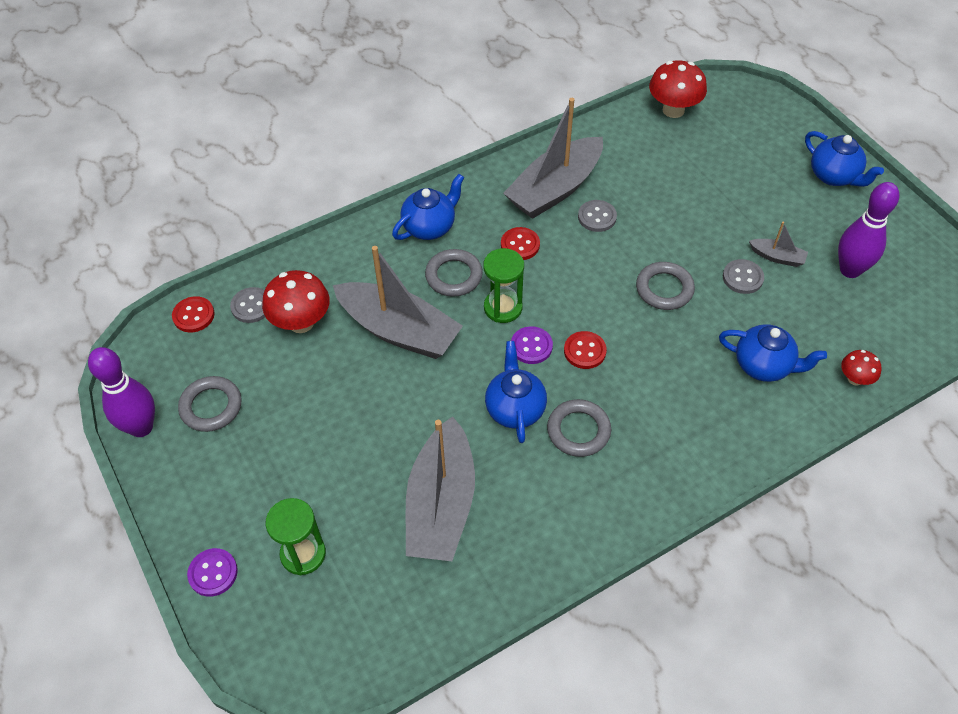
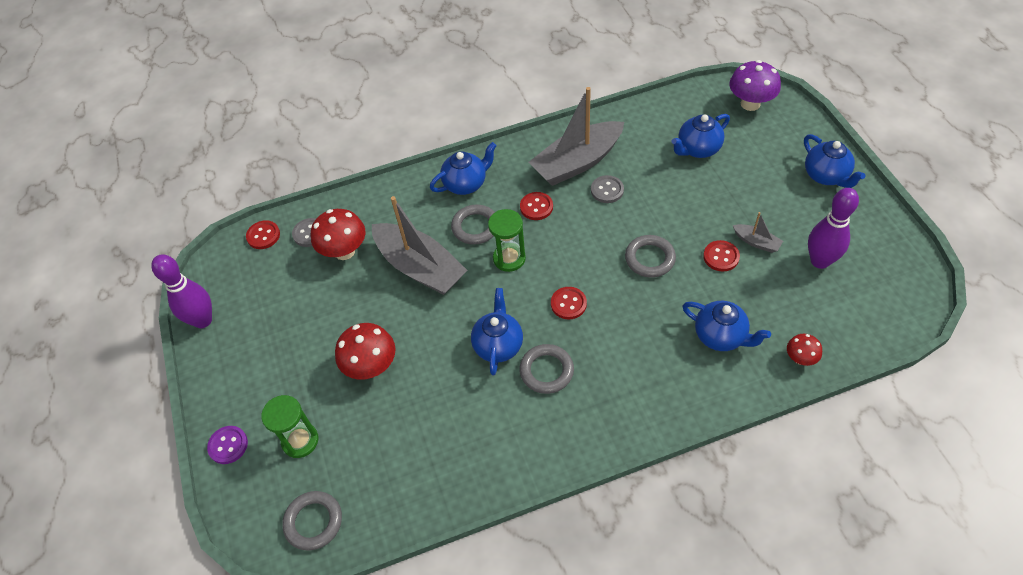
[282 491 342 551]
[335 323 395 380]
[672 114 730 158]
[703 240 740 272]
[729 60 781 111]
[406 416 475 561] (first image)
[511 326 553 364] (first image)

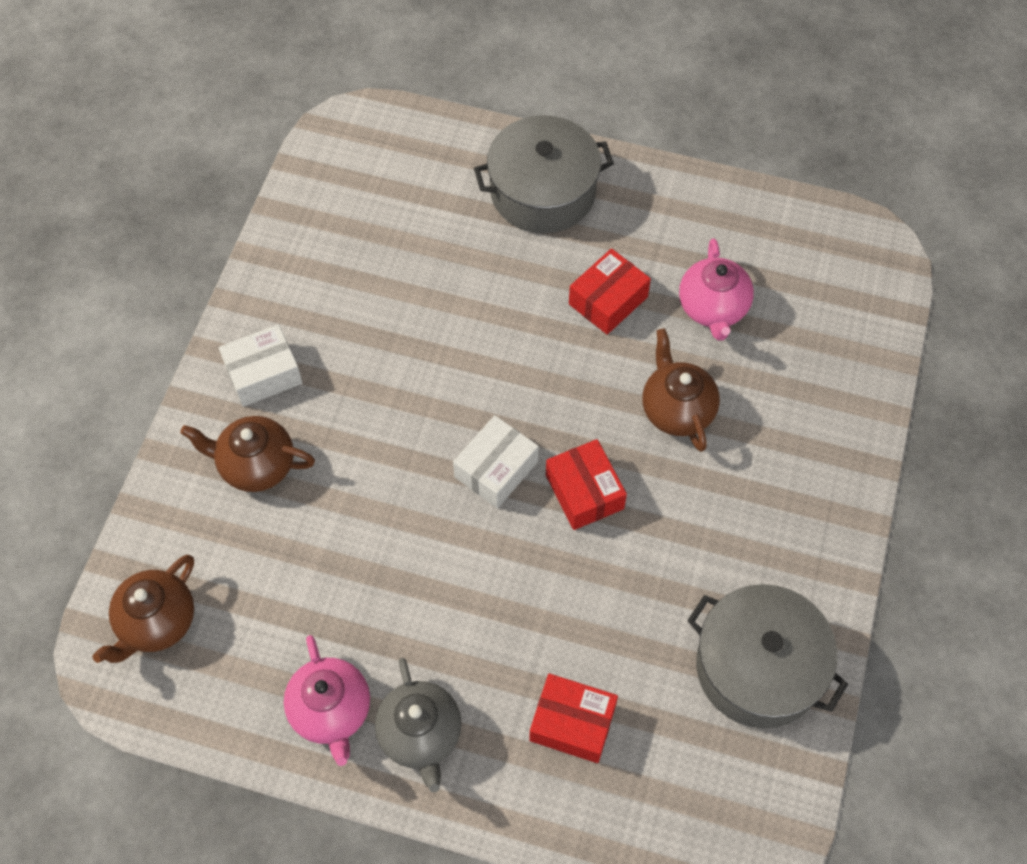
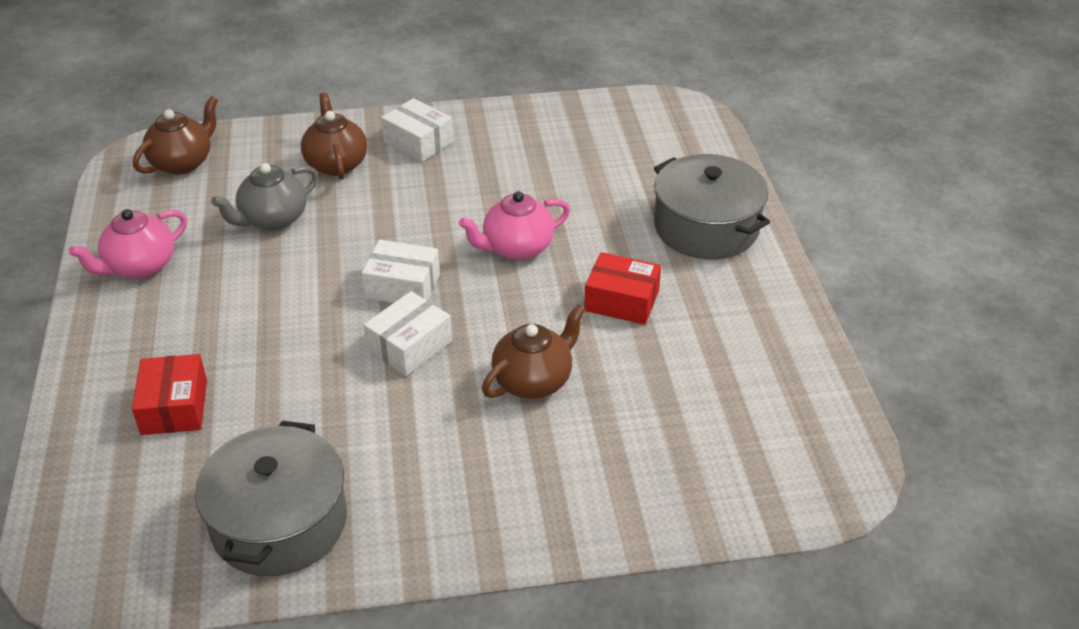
[133 96 218 175]
[211 163 318 231]
[364 291 452 376]
[459 191 570 260]

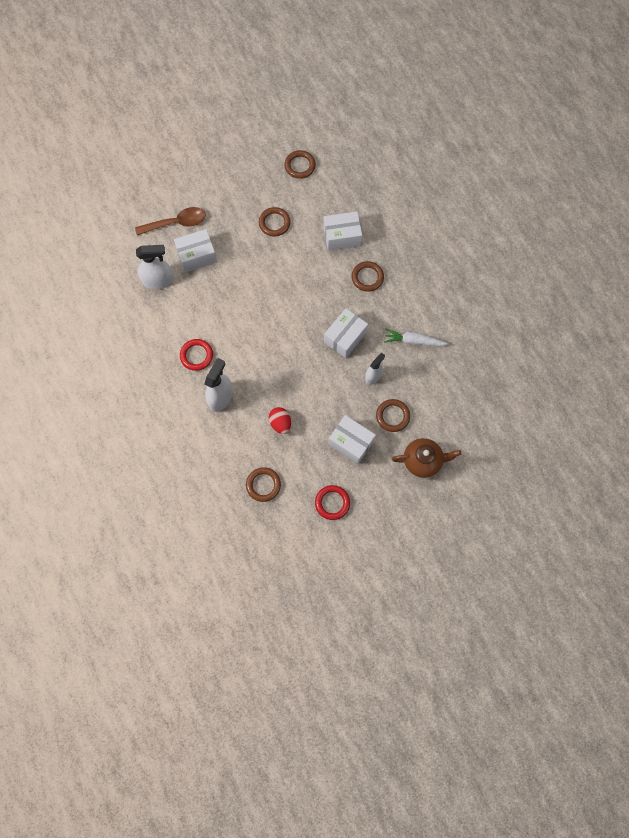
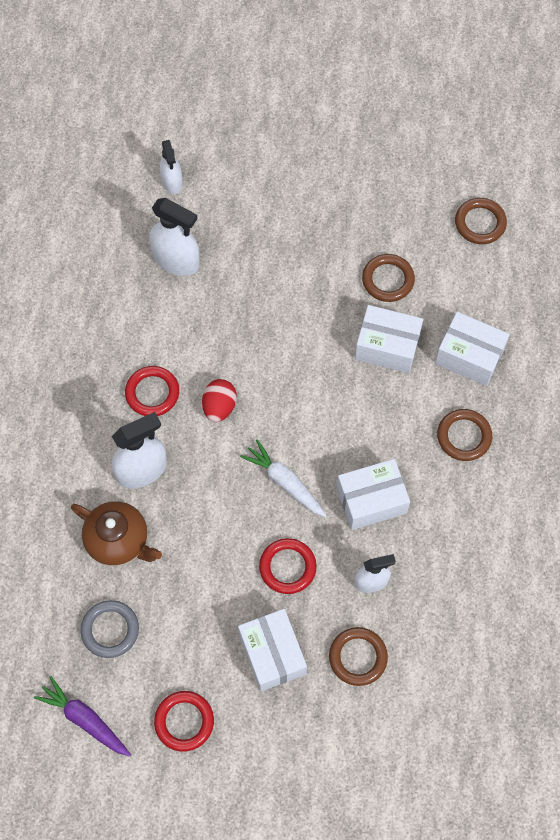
[34 676 131 756]
[71 501 162 566]
[81 600 139 658]
[160 140 183 194]
[202 379 237 422]
[240 439 327 518]
[259 538 317 594]
[355 305 423 373]
[135 207 206 235] (first image)

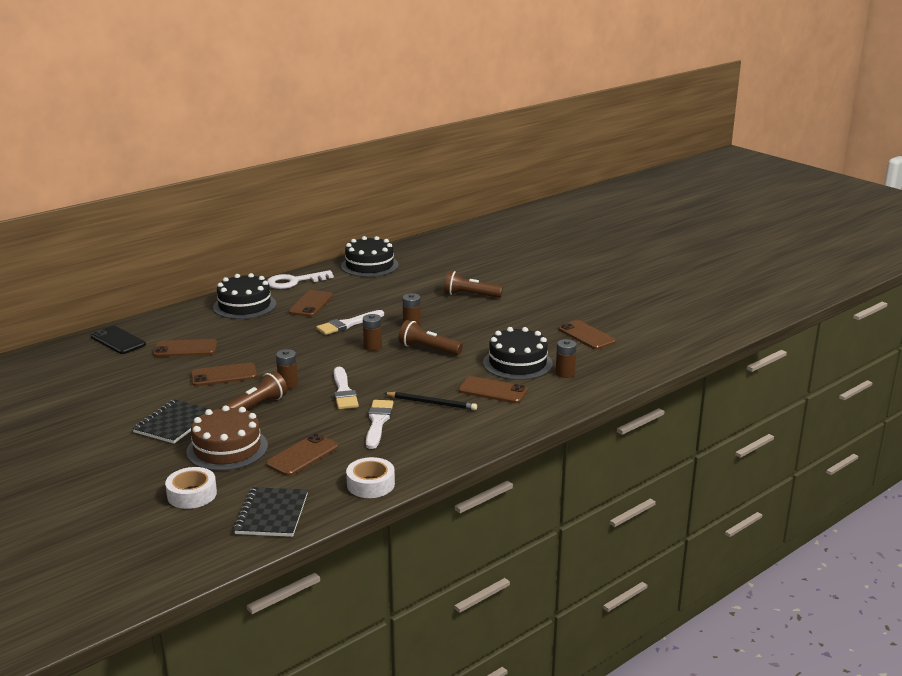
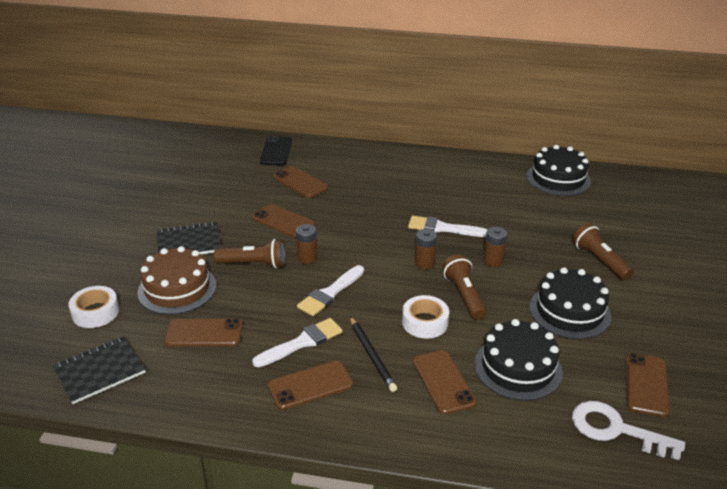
[268 360 353 410]
[402 295 449 338]
[529 267 611 339]
[572 401 685 460]
[556 339 577 378] (first image)

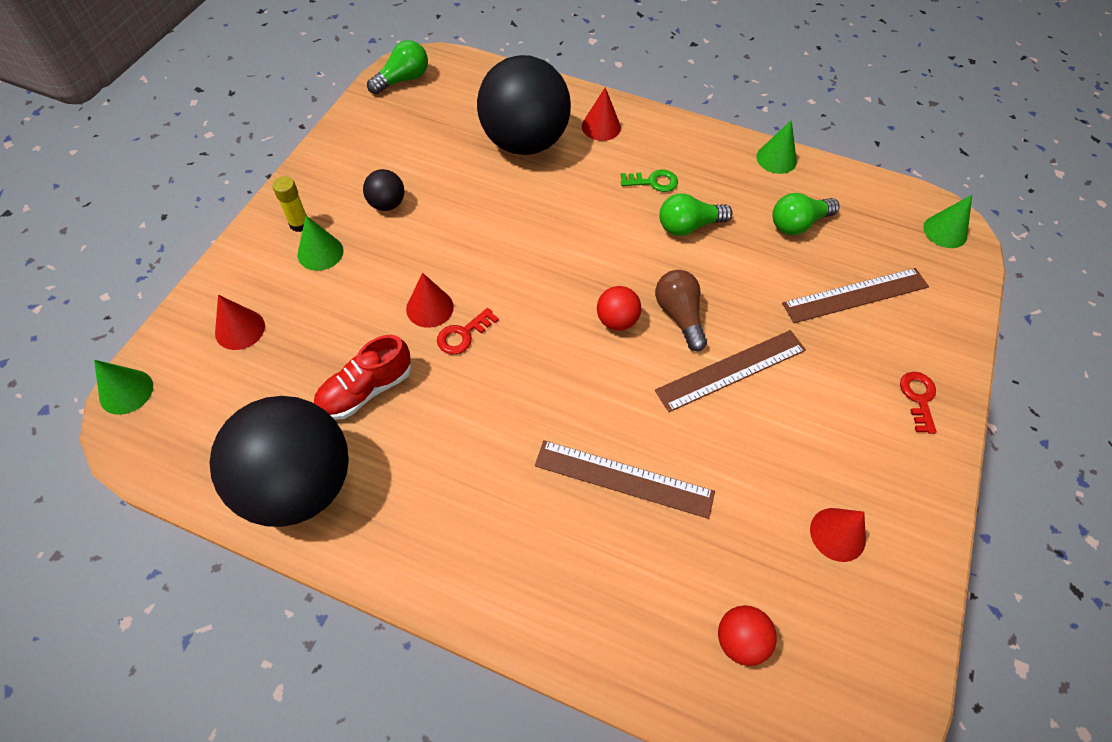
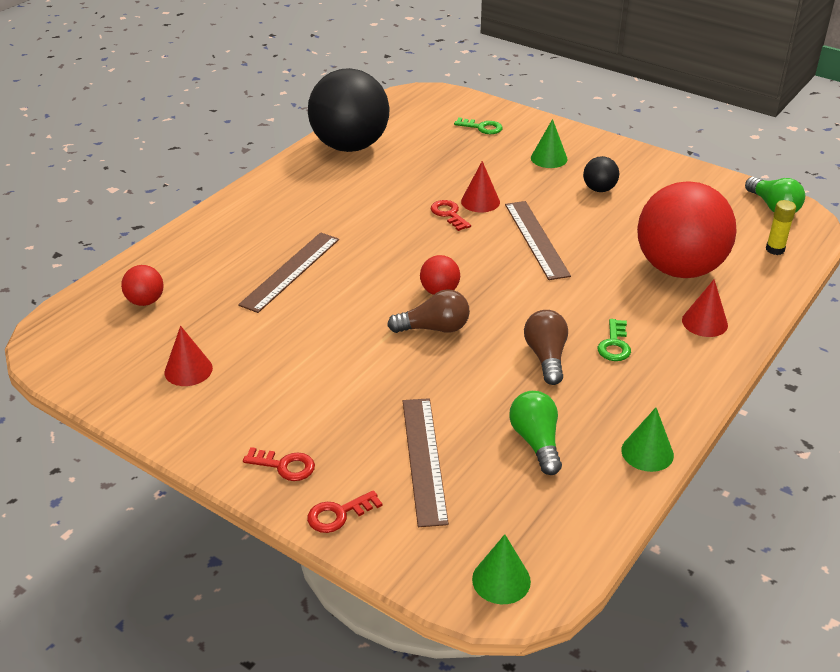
[307 490 383 533]
[454 117 503 134]
[505 201 571 280]
[524 310 568 385]
[637 181 737 278]
[766 200 796 255]
[94 360 153 415] (first image)
[313 335 411 420] (first image)

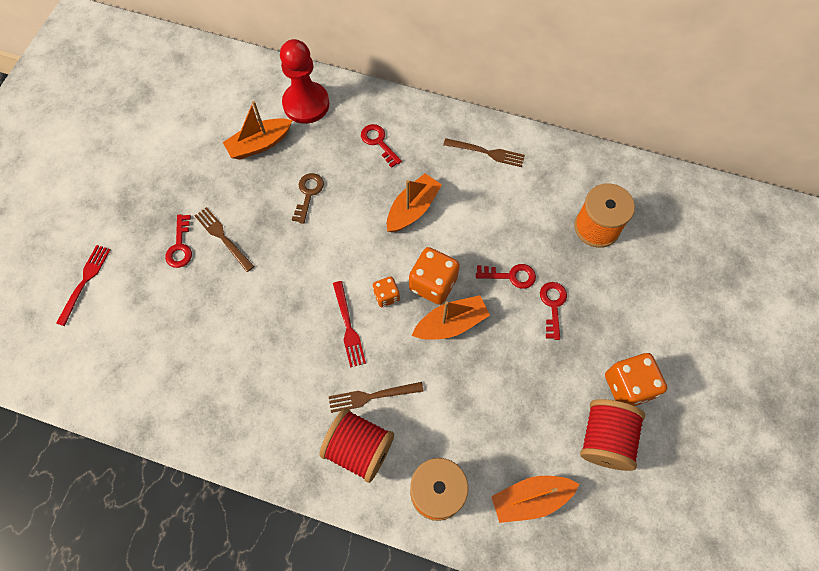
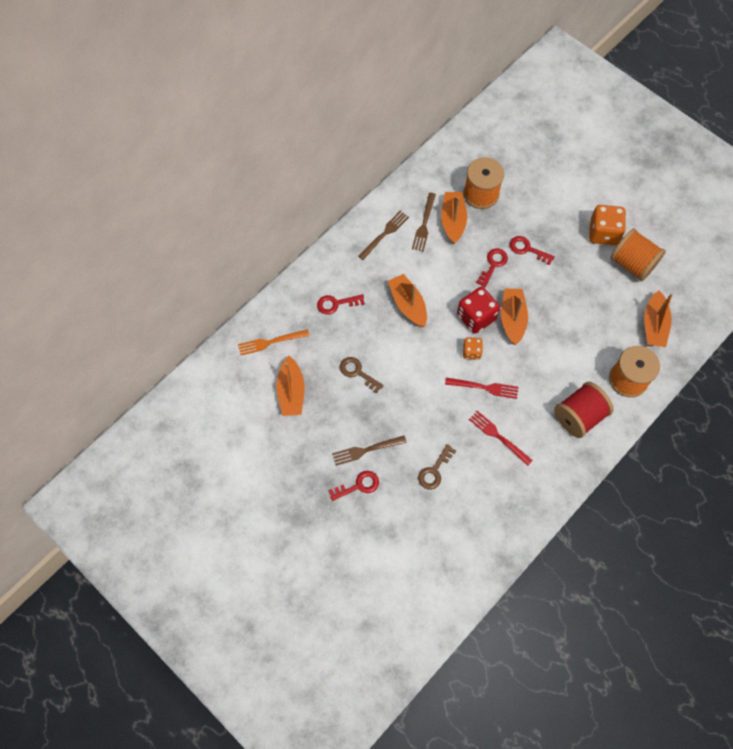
[238 329 309 355]
[328 471 379 501]
[412 193 436 252]
[418 444 456 490]
[441 192 467 244]
[457 287 500 334]
[469 411 533 466]
[610 228 666 281]

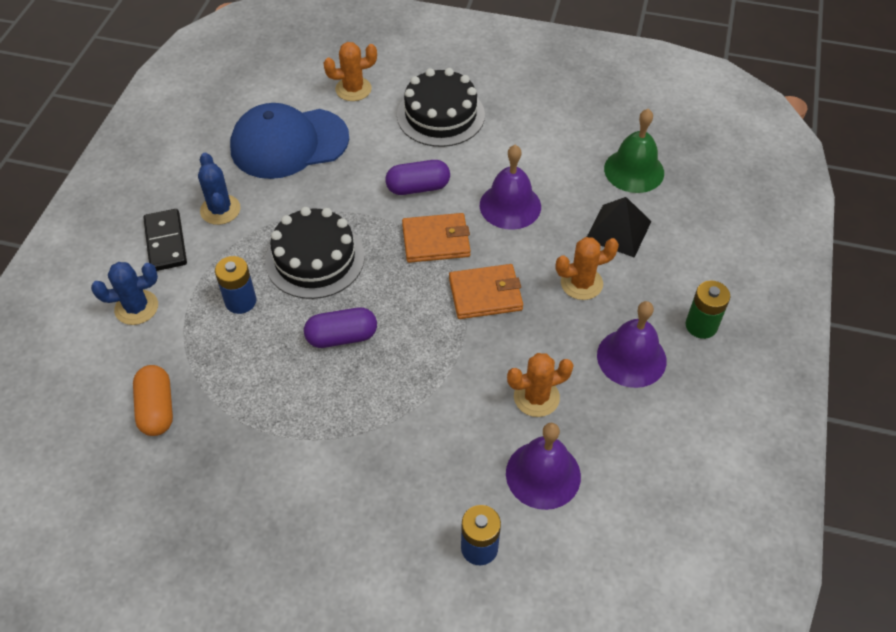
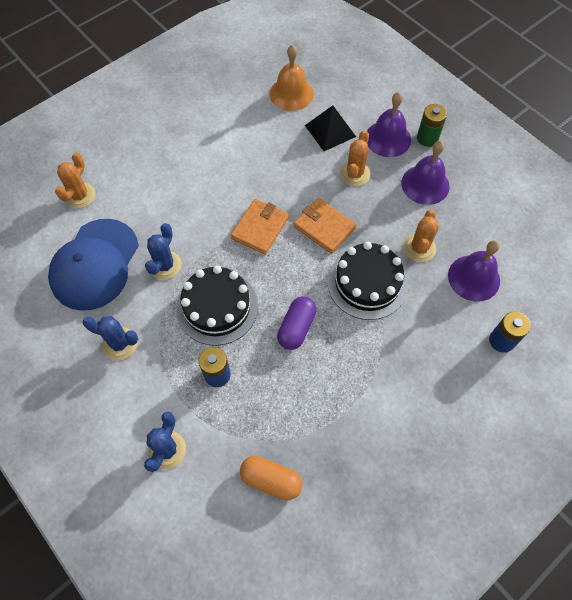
[145 223 182 280]
[270 45 314 111]
[294 198 357 254]
[328 242 408 320]
[367 92 411 157]
[143 209 187 271] (first image)
[385 160 450 195] (first image)

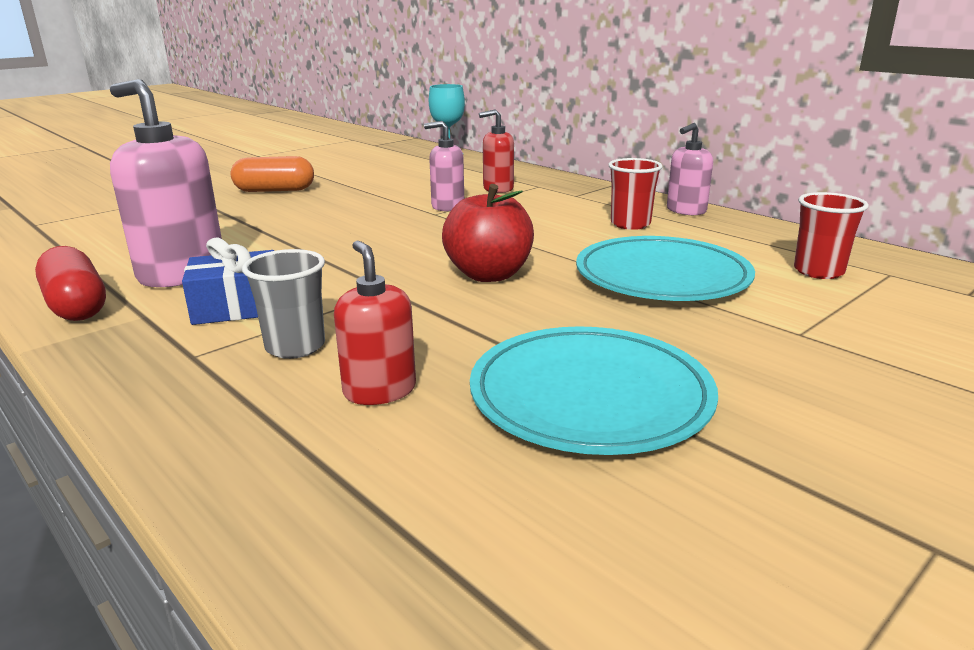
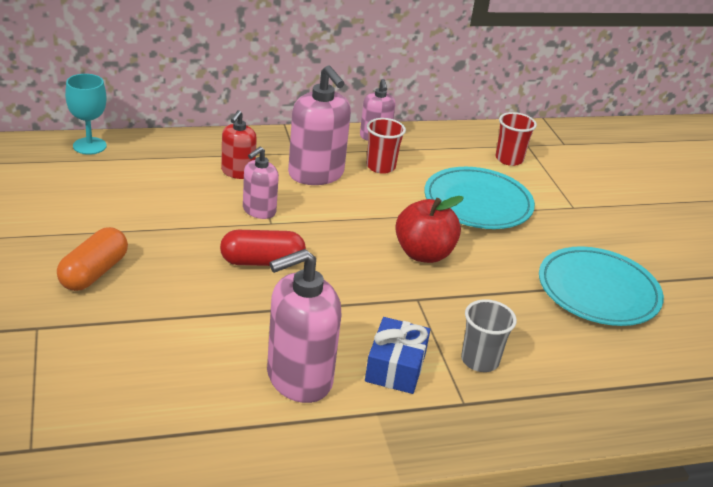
[220 230 306 266]
[288 65 351 185]
[334 241 416 405] (first image)

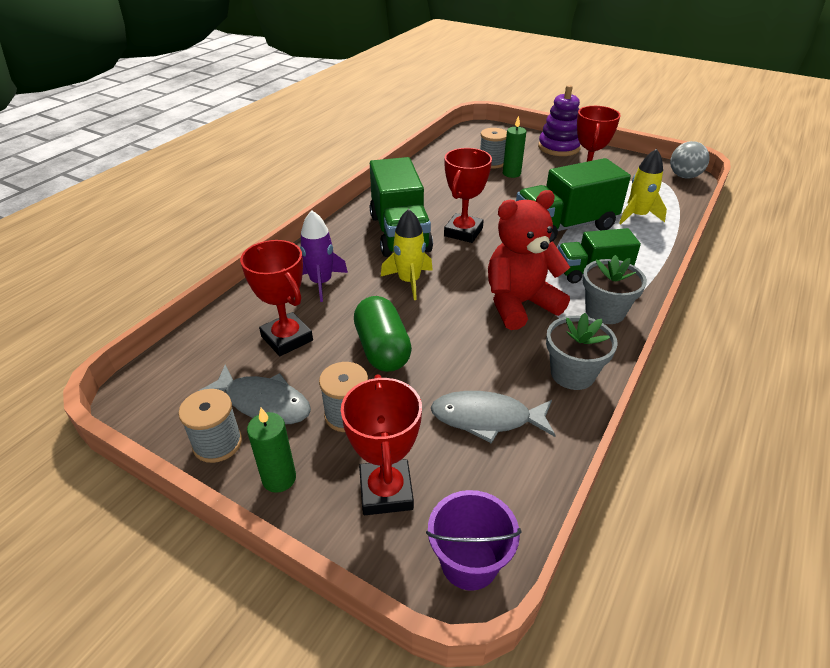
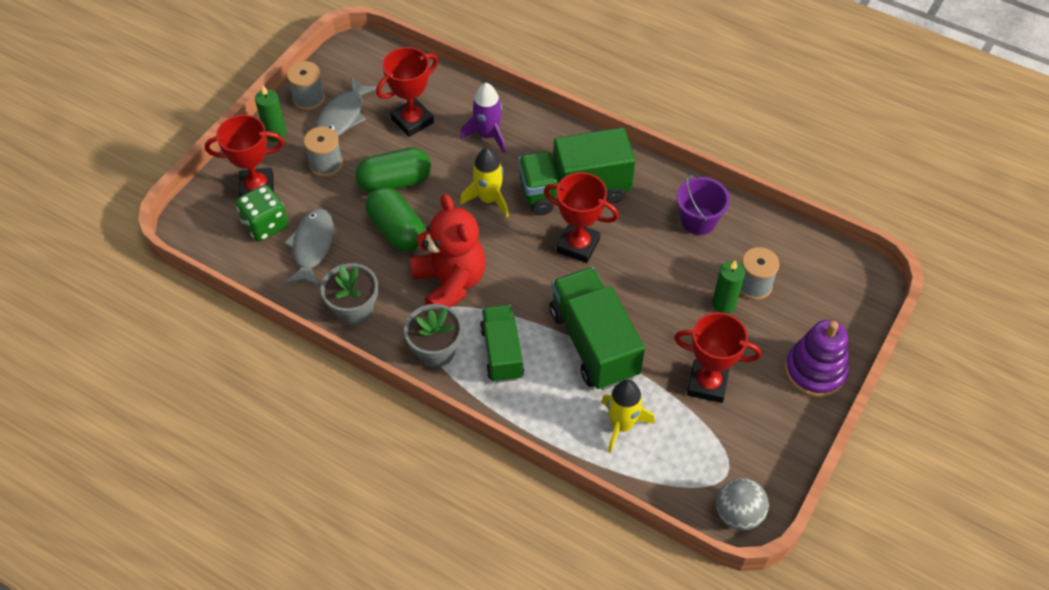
[236 185 288 241]
[366 187 425 251]
[677 173 730 235]

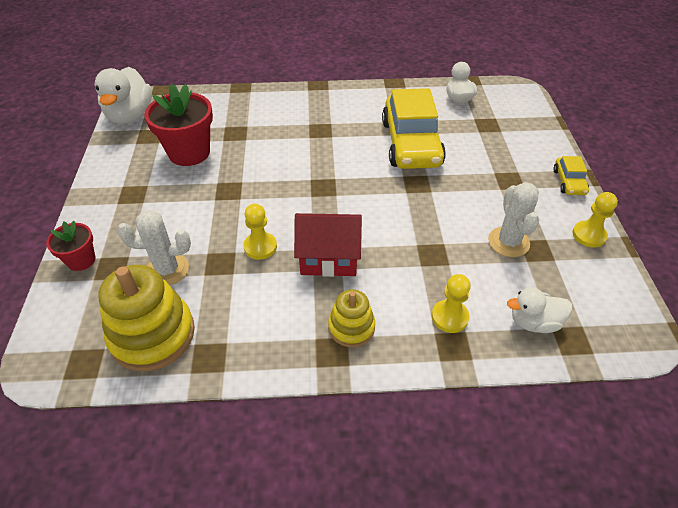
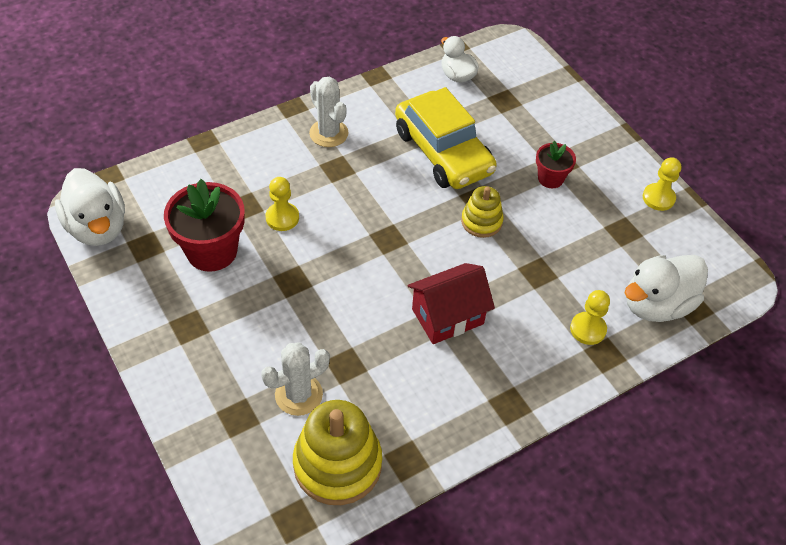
[265 177 299 231]
[309 77 348 147]
[461 186 504 238]
[536 141 576 188]
[624 255 708 322]
[553 156 589 195] (first image)

